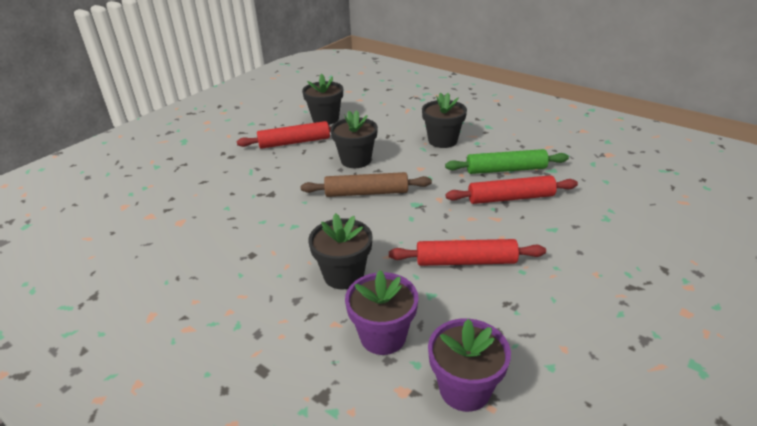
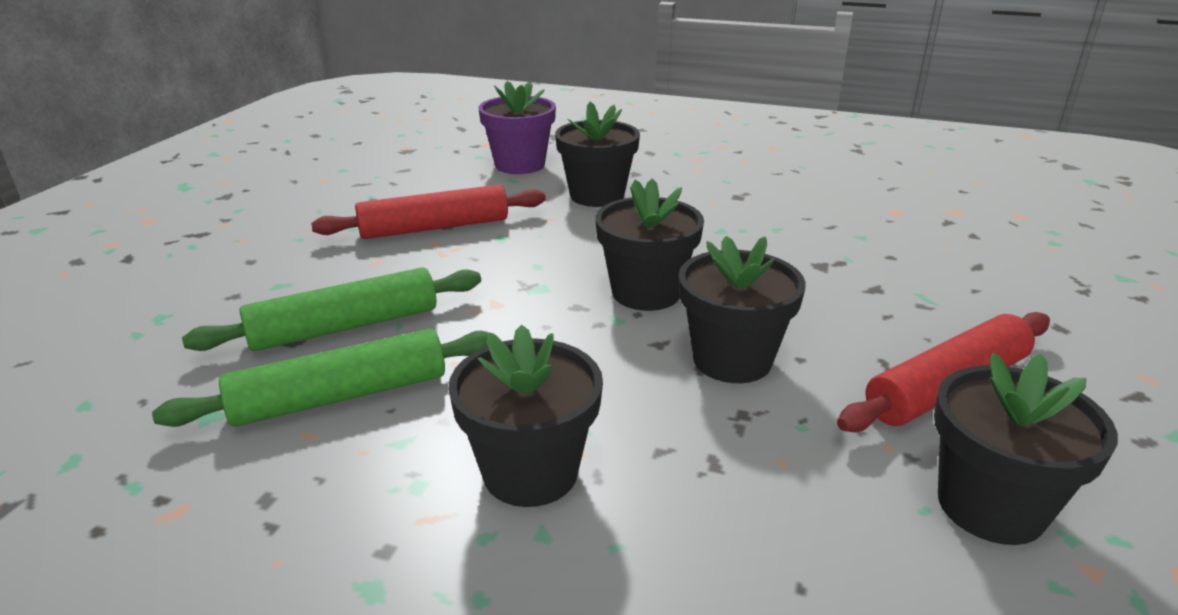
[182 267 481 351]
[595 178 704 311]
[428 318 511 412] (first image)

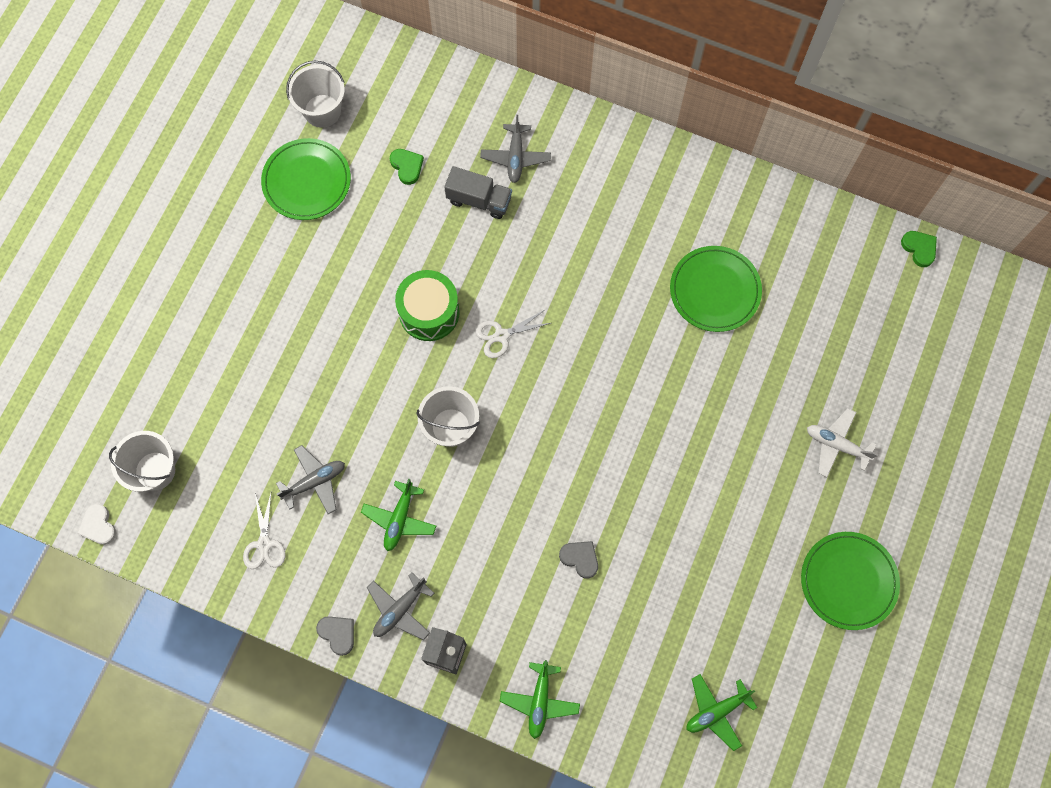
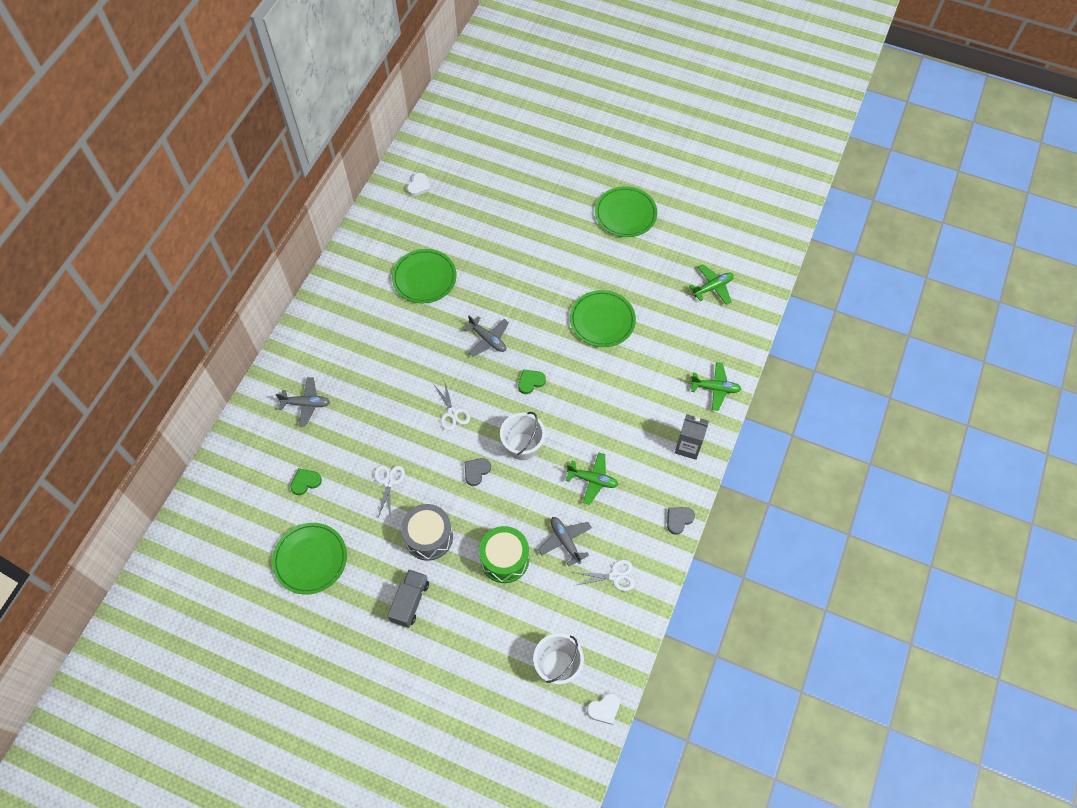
[374 465 405 520]
[387 569 429 628]
[401 504 453 561]
[407 173 431 196]
[464 316 509 357]
[465 458 491 486]
[479 526 529 583]
[518 369 546 394]
[570 290 636 347]
[689 264 734 305]
[286 60 345 128] (first image)
[807 408 878 477] (first image)

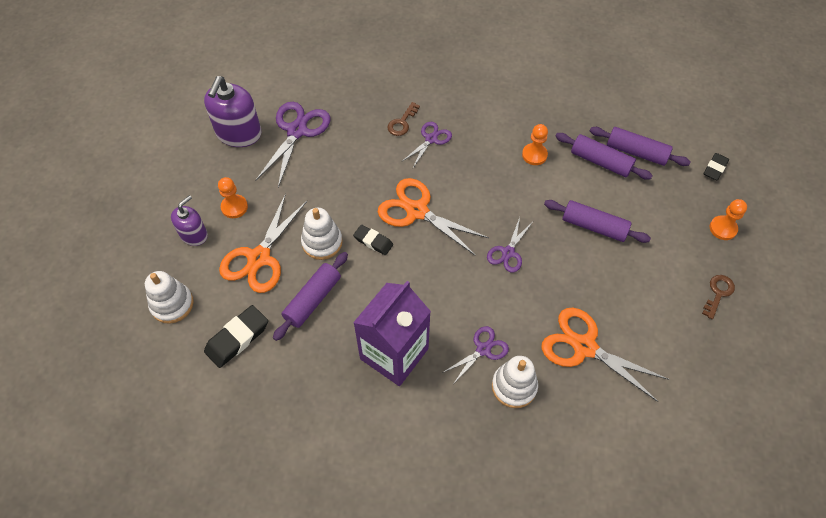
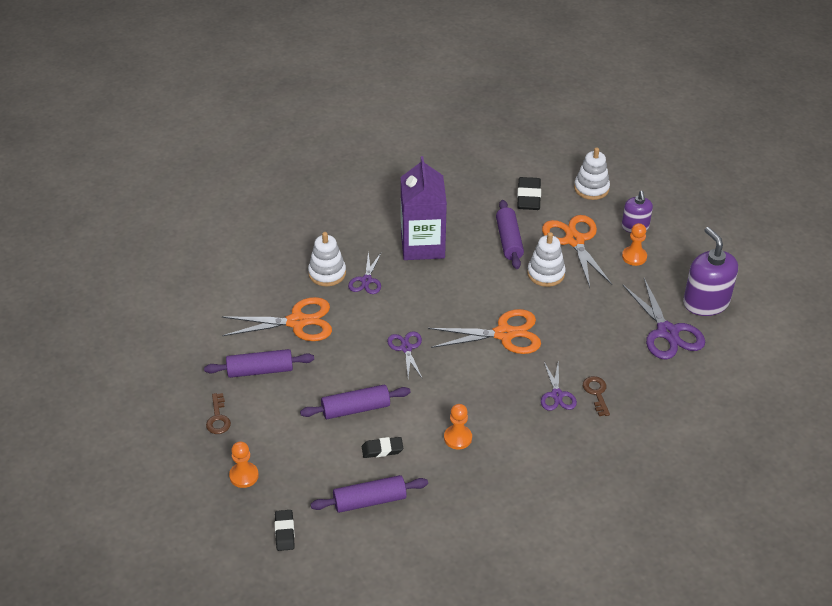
[204 349 314 378]
[362 437 403 458]

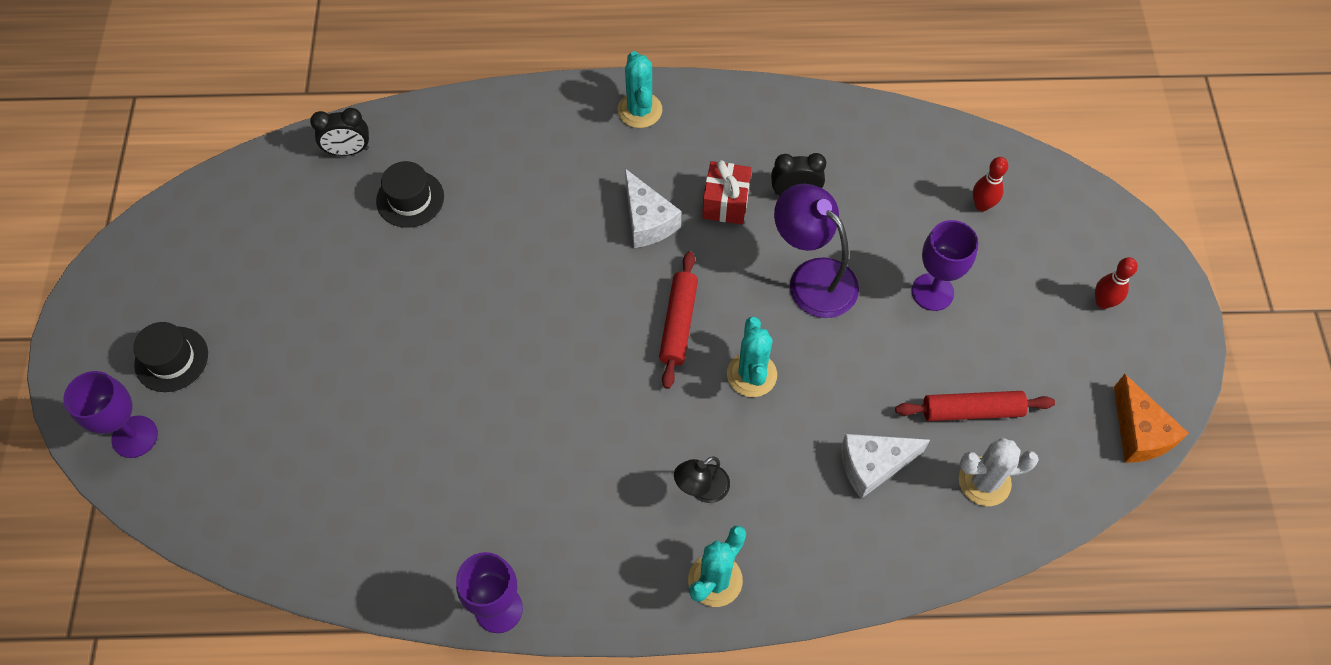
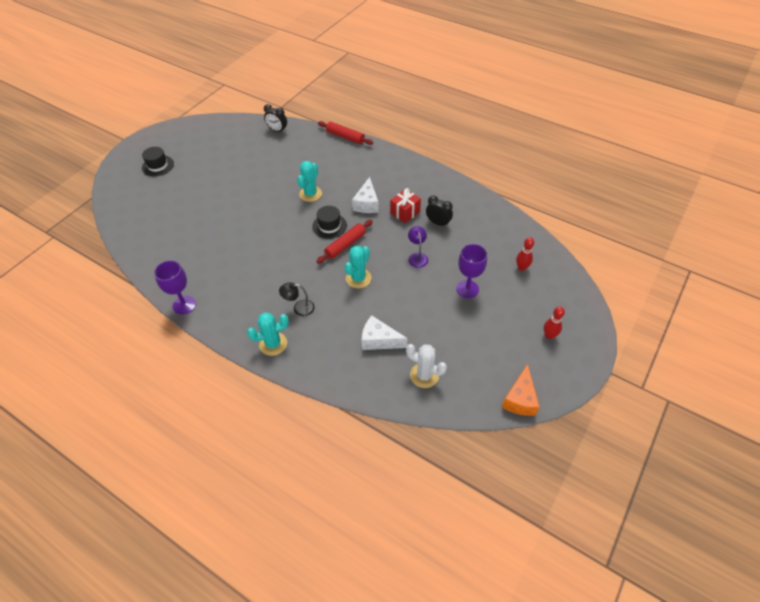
[297 161 322 202]
[312 206 347 239]
[318 121 373 145]
[408 226 428 268]
[63 371 158 458] (first image)

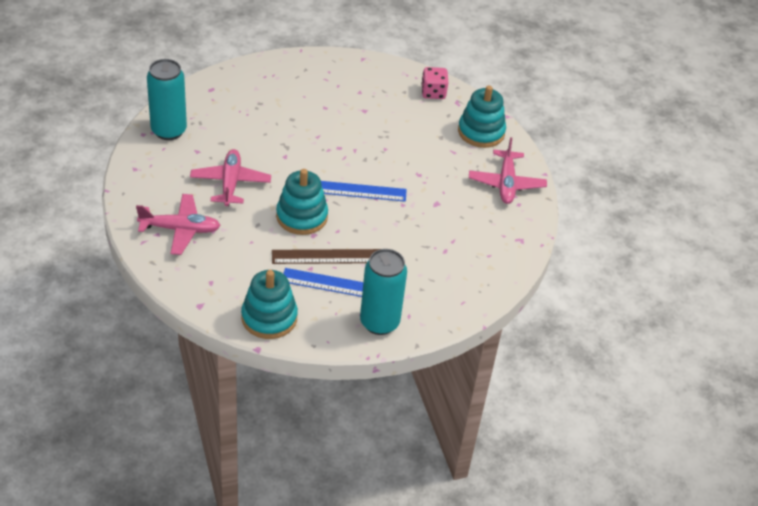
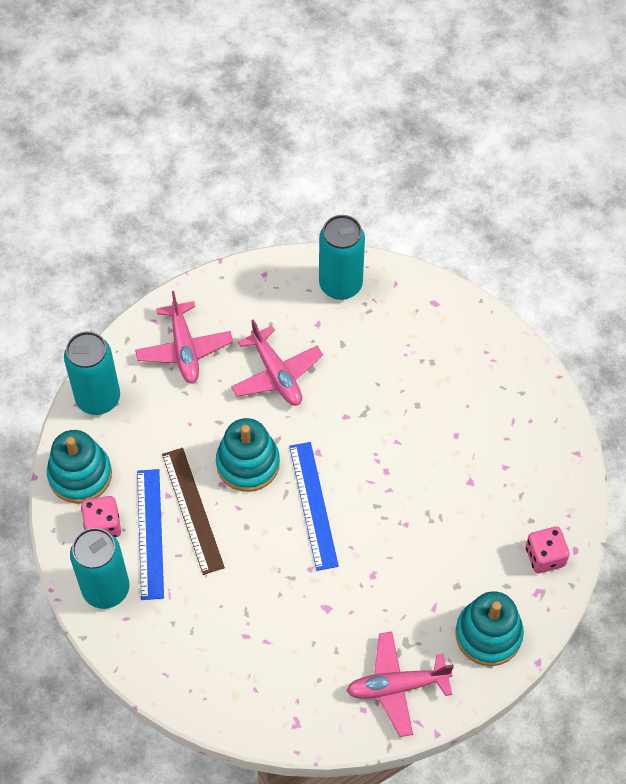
[64 331 120 415]
[81 496 121 537]
[231 319 323 406]

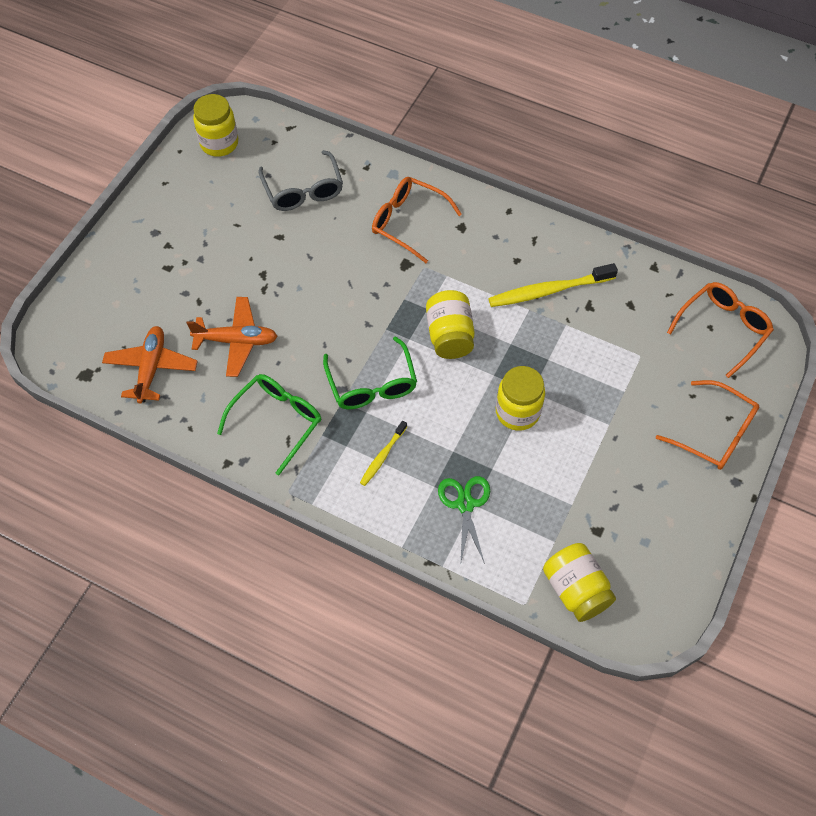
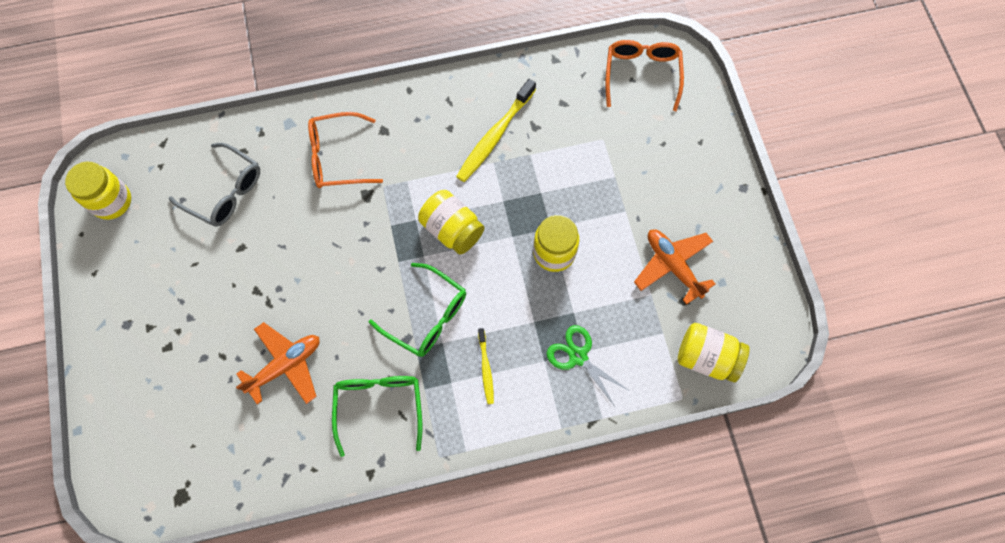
[634 230 715 305]
[656 380 759 470] (first image)

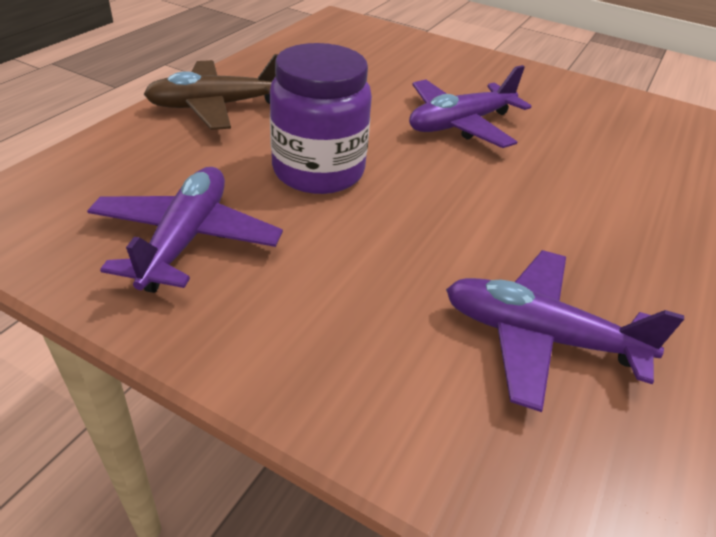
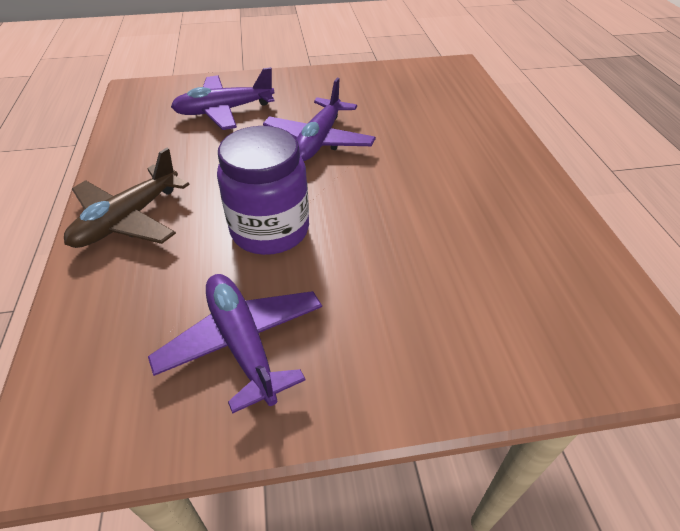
[171 67 275 130]

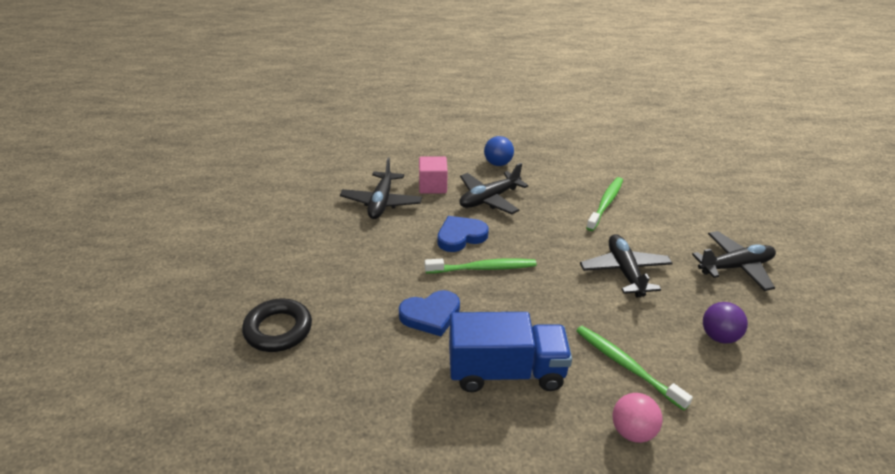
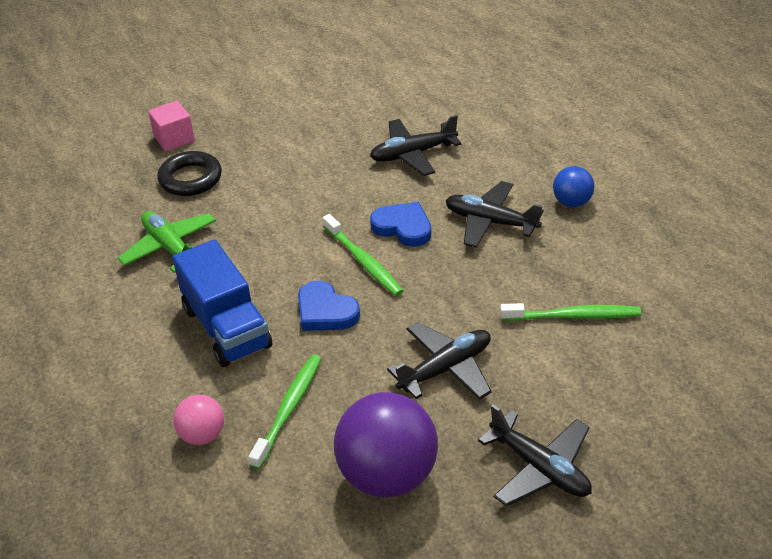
[118 211 216 273]
[148 101 195 151]
[298 281 360 331]
[334 392 438 498]

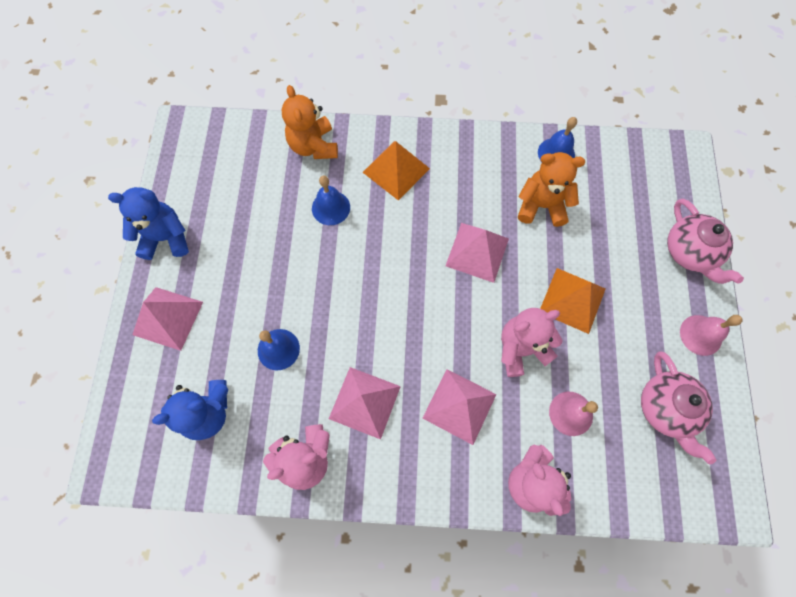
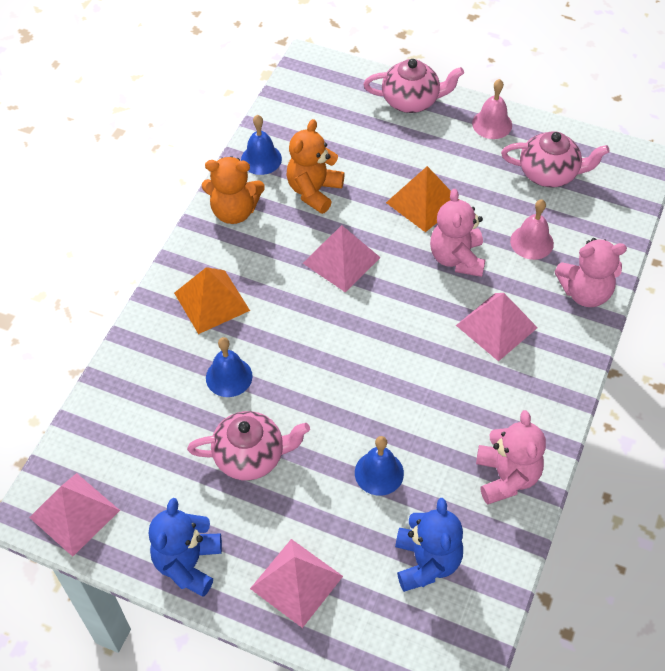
[29 473 120 557]
[187 411 310 480]
[202 156 265 224]

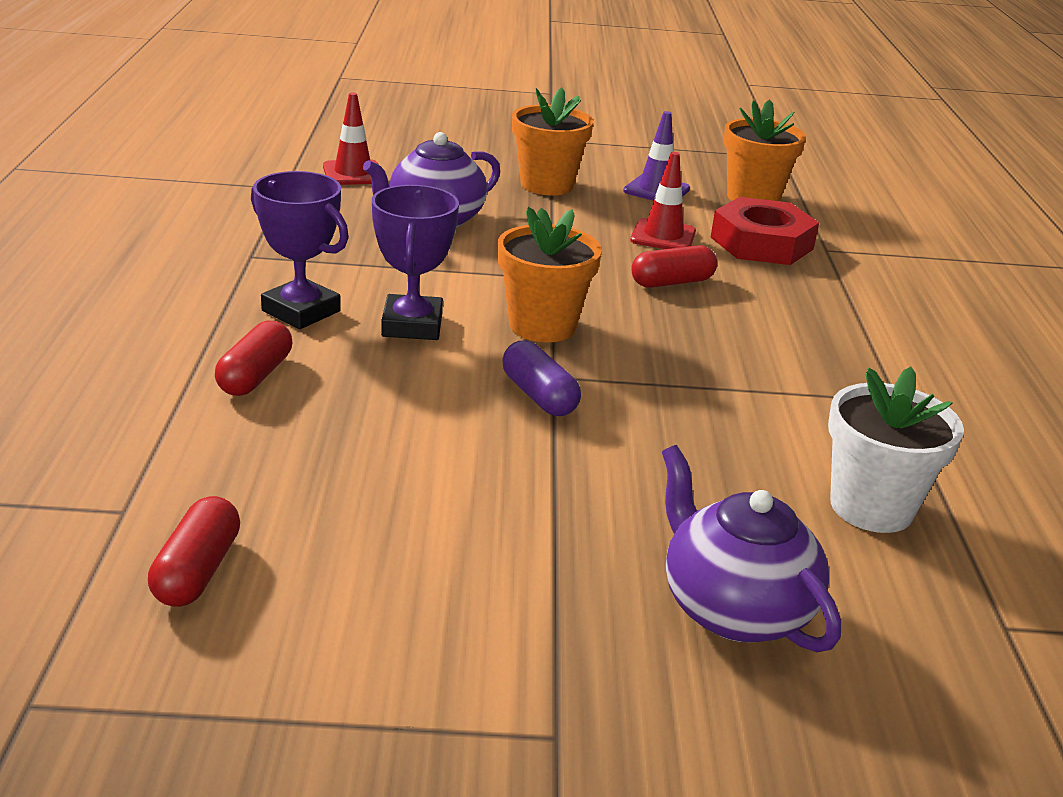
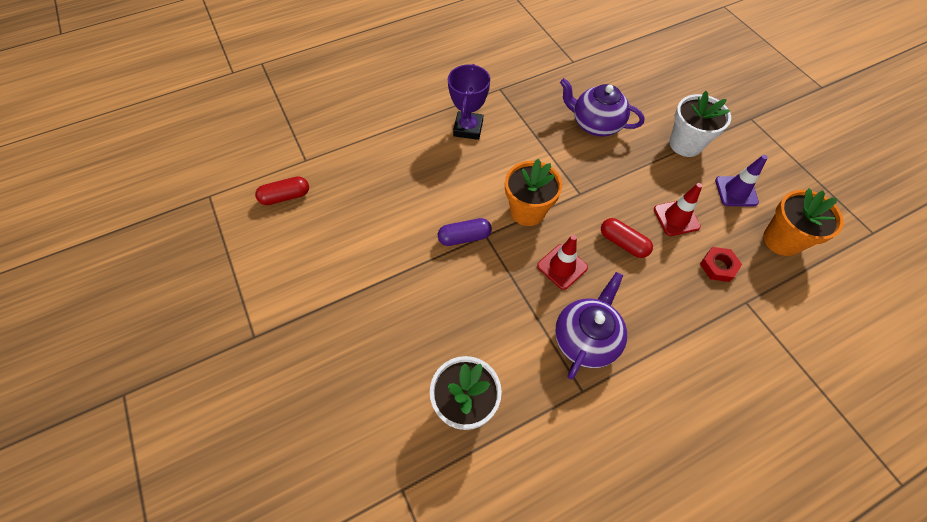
[438 218 492 246]
[537 235 588 290]
[555 272 627 379]
[670 91 731 157]
[700 247 742 282]
[215 321 292 396] (first image)
[372 185 459 340] (first image)

